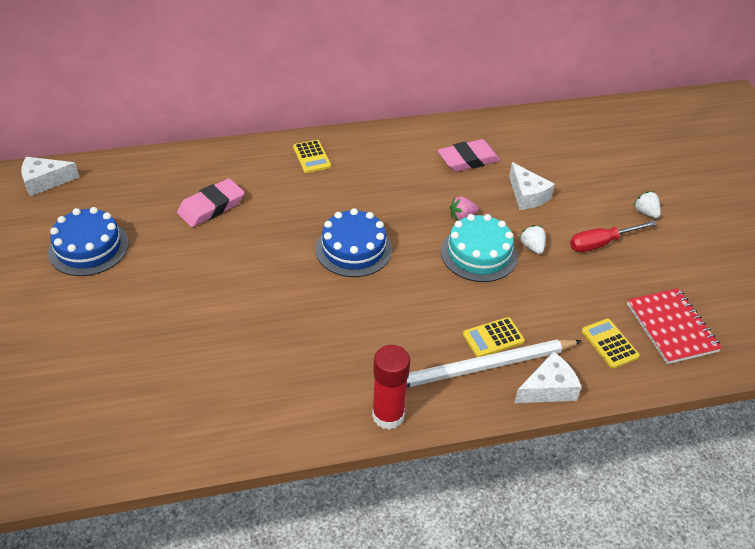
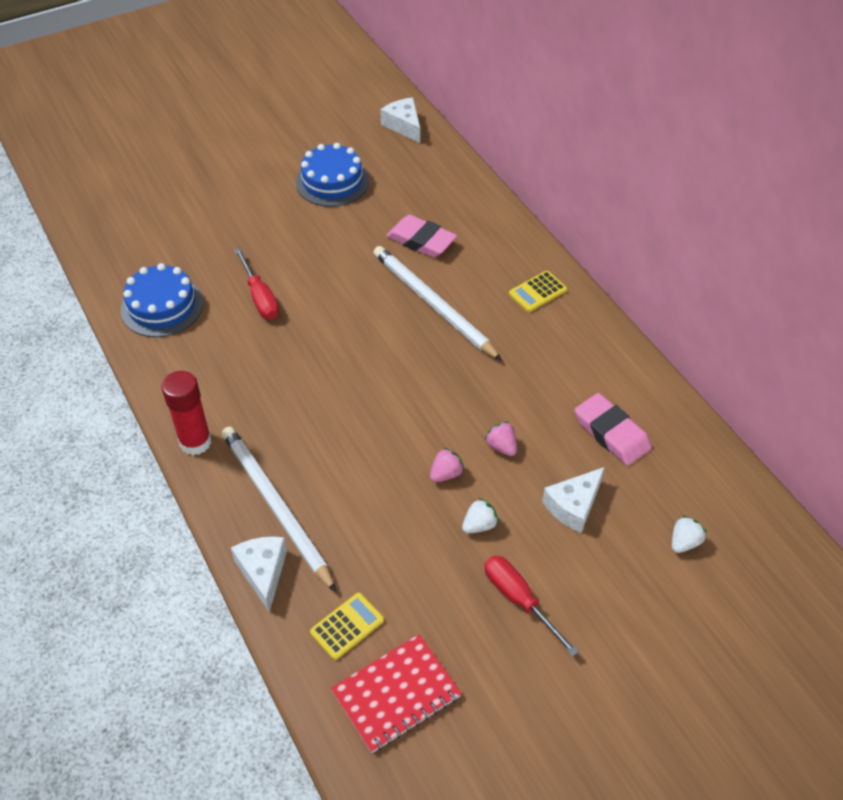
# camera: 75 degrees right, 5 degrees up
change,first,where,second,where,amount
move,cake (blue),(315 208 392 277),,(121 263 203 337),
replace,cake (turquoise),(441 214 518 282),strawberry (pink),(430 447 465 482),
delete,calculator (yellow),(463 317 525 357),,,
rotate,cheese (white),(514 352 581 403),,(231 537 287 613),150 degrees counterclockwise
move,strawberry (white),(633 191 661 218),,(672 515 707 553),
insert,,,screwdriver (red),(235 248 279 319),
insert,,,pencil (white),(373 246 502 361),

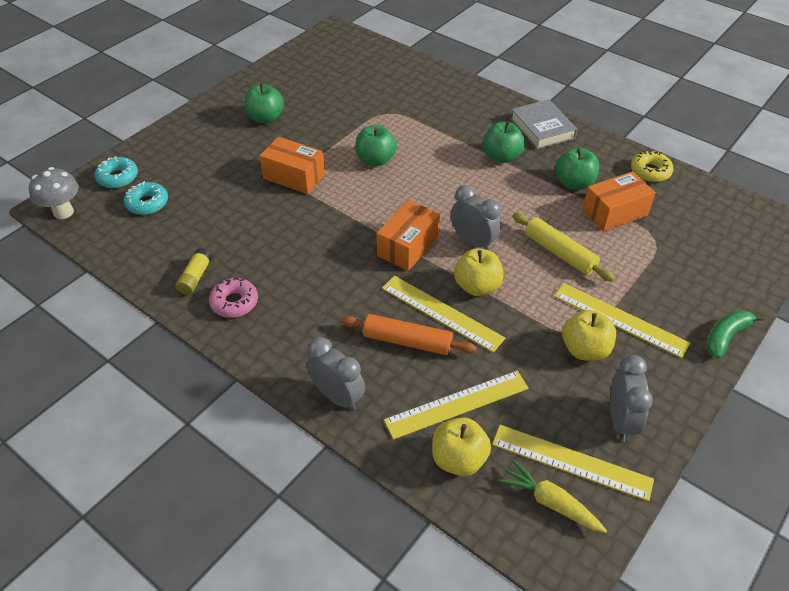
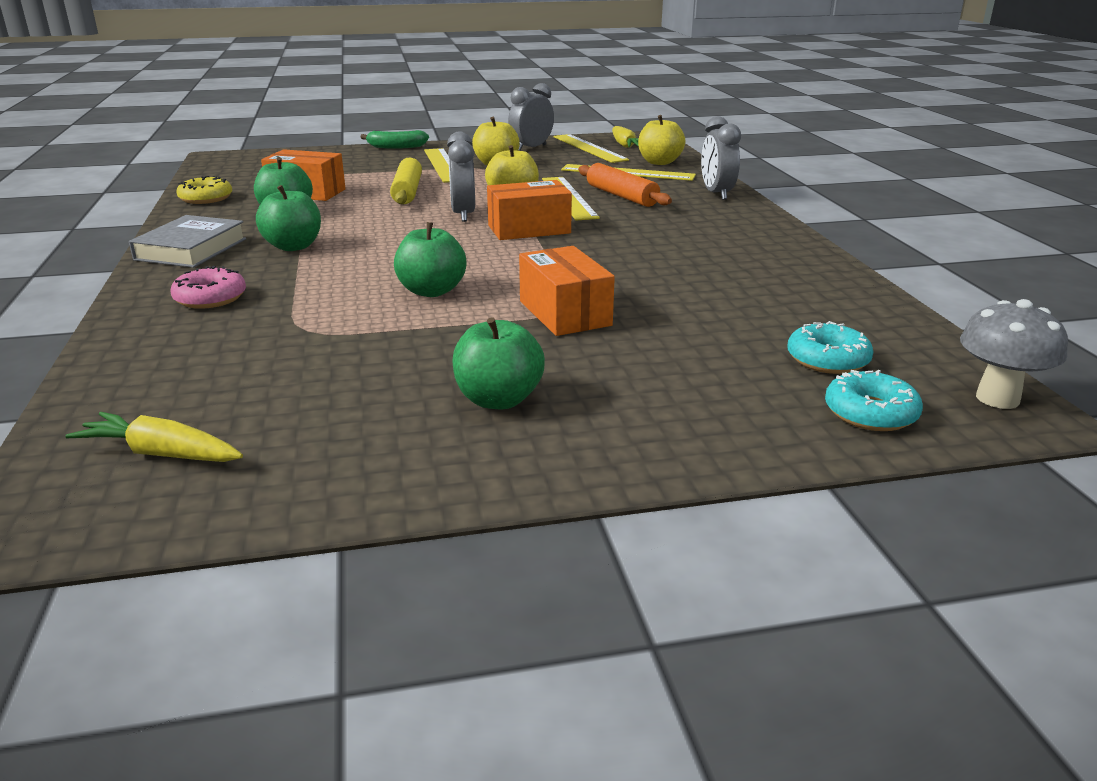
# camera: 140 degrees left, 20 degrees down
change,first,where,second,where,amount
delete,glue stick (yellow),(176 248 212 295),,,
move,donut (pink),(209 277 258 318),,(170 266 246 309),
insert,,,carrot (yellow),(65 412 243 462),

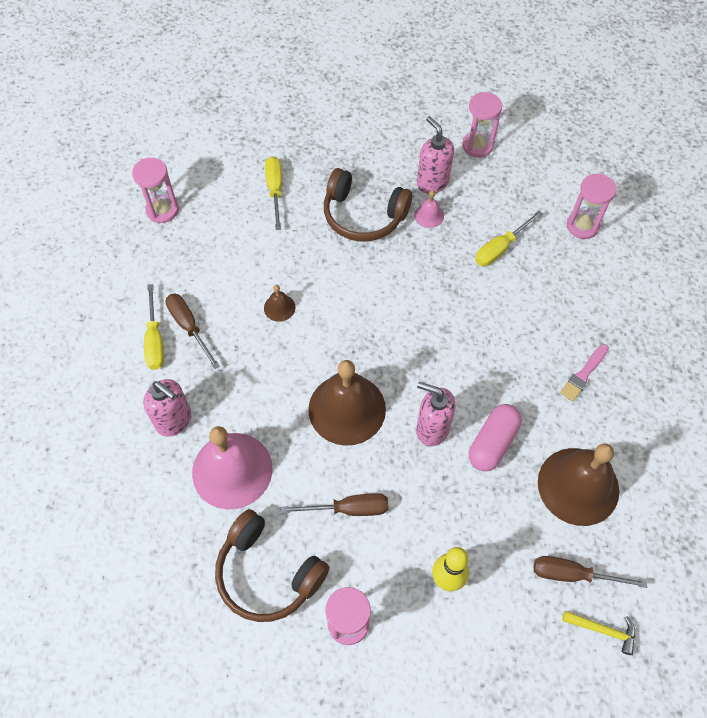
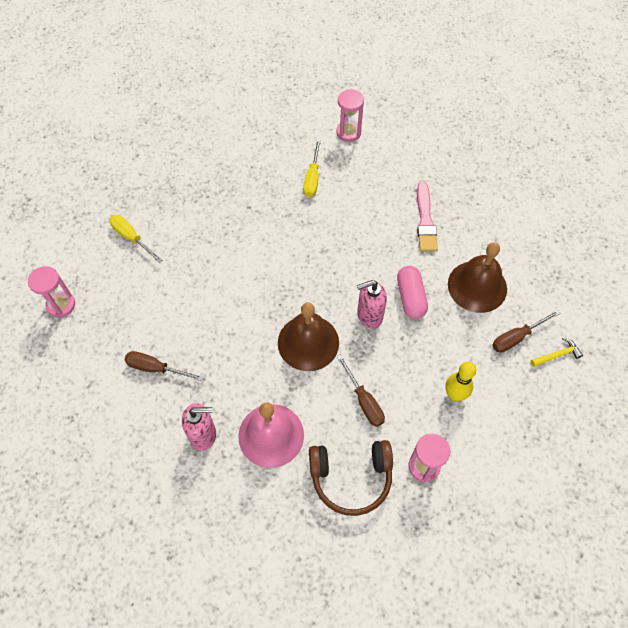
# camera: 40 degrees left, 0 degrees up
change,first,where,second,where,amount
delete,screwdriver (yellow),(144 284 164 370),,,
delete,bell (brown),(264 285 295 322),,,
rotate,screwdriver (brown),(281 493 388 516),,(337 354 385 427),105 degrees clockwise
delete,headphones (brown),(324 168 412 242),,,
delete,bell (pink),(414 190 444 228),,,
delete,soap dispenser (pink),(417 116 454 194),,,
delete,hourglass (pink),(462 92 502 158),,,
resize,brush (pink),(560 344 609 402),,(417 182 438 252),x1.51

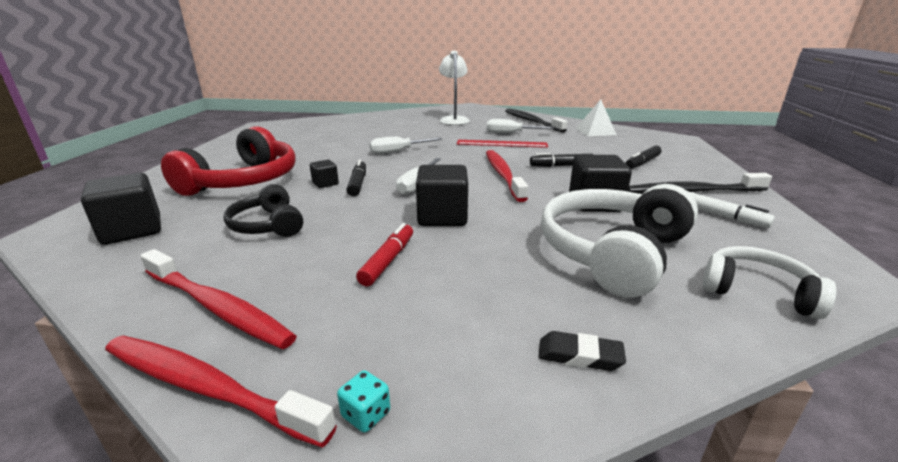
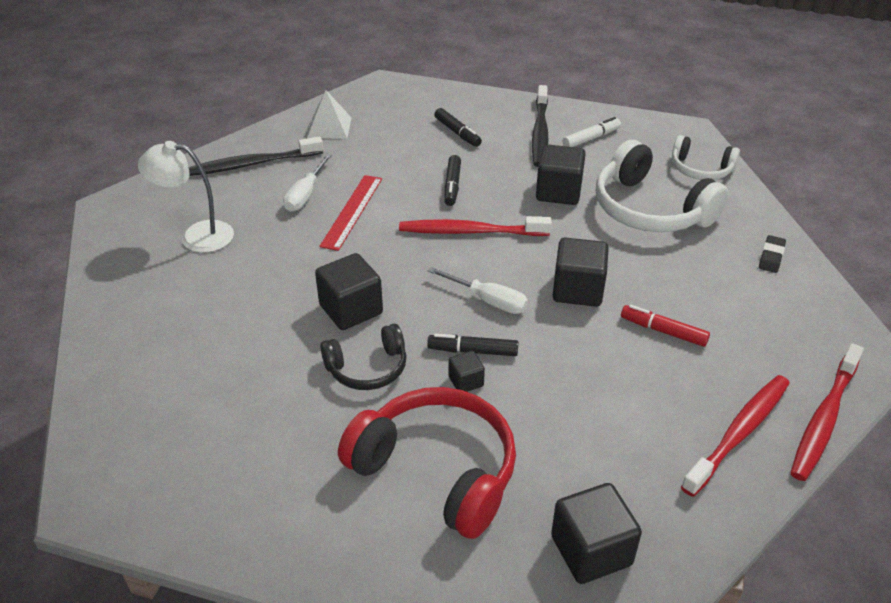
# camera: 80 degrees left, 15 degrees up
change,first,where,second,where,amount
move,headphones (black),(224 184 303 237),,(320 324 406 390),
delete,dice (turquoise),(337 370 390 433),,,
replace,screwdriver (white),(369 137 442 154),cube (black),(315 253 383 330),
rotate,headphones (white),(703 246 836 319),,(672 135 740 180),105 degrees counterclockwise

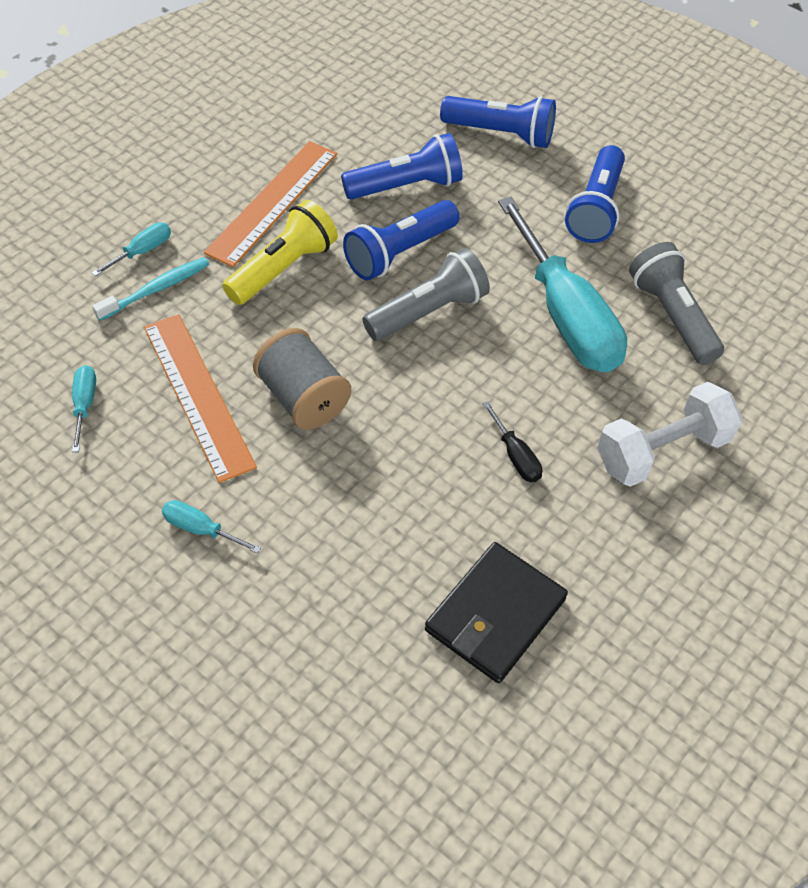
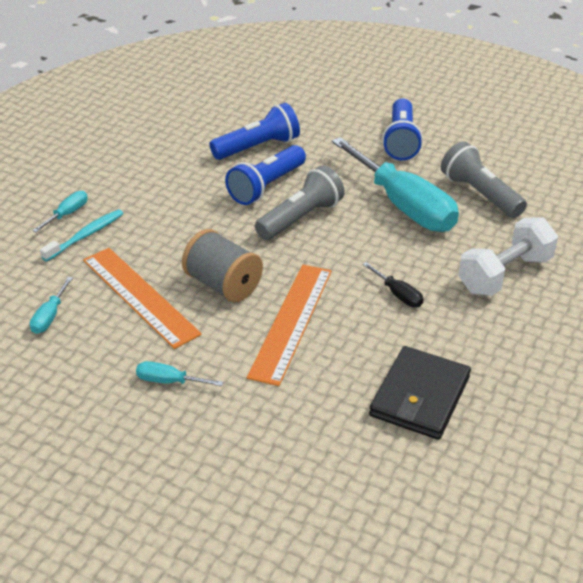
# camera: 10 degrees left, 15 degrees down
change,first,where,second,where,amount
rotate,screwdriver (turquoise),(72 365 96 452),,(30 277 73 334),150 degrees counterclockwise
move,ruler (orange),(204 141 337 267),,(247 265 331 386),
delete,flashlight (yellow),(223 200 338 305),,,
delete,flashlight (blue),(440 96 556 148),,,

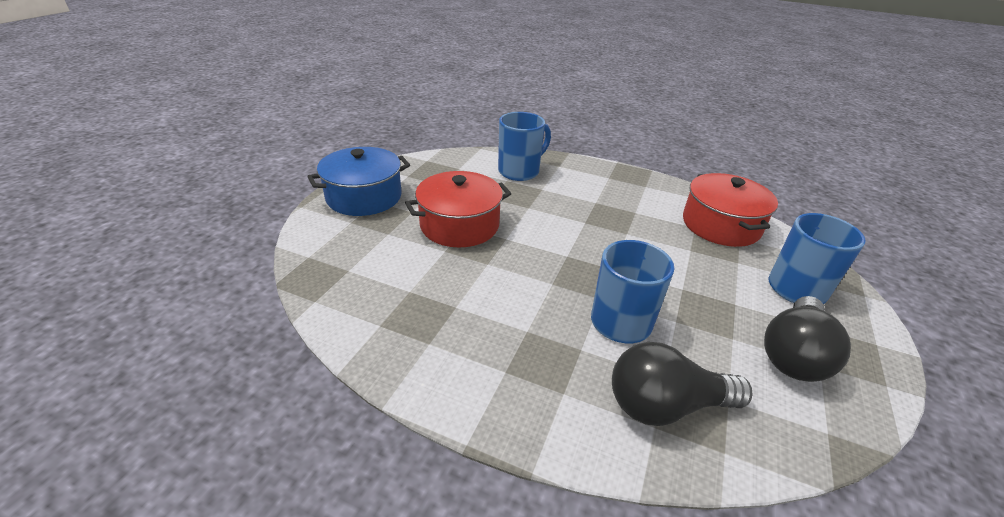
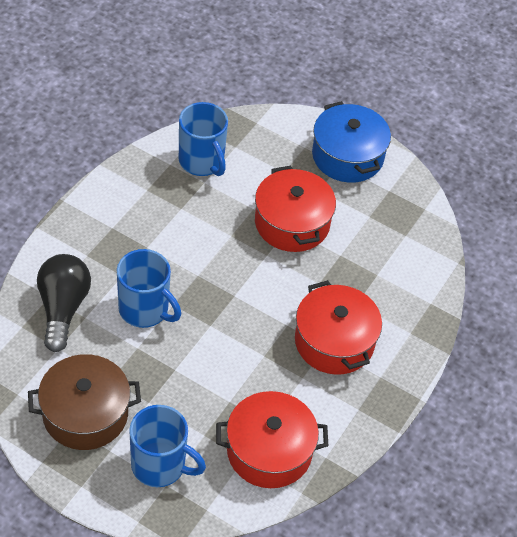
# camera: 95 degrees right, 15 degrees up
change,first,where,second,where,amount
move,mug (blue),(498 112 551 181),,(179 102 228 176),
replace,light bulb (black),(764 296 851 382),pot (brown),(28 354 141 450),
insert,,,pot (red),(295 280 382 375),

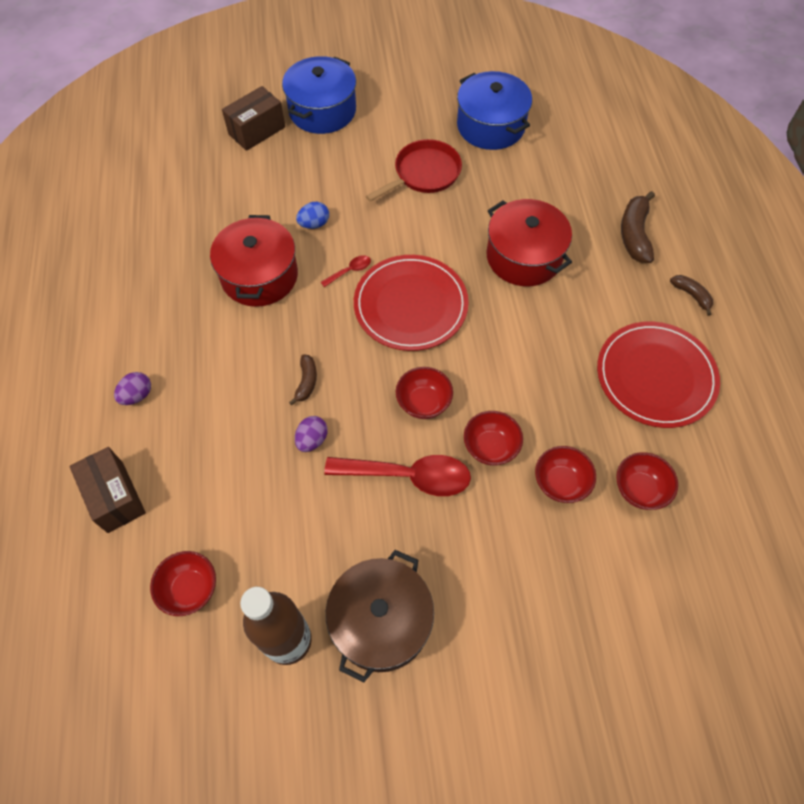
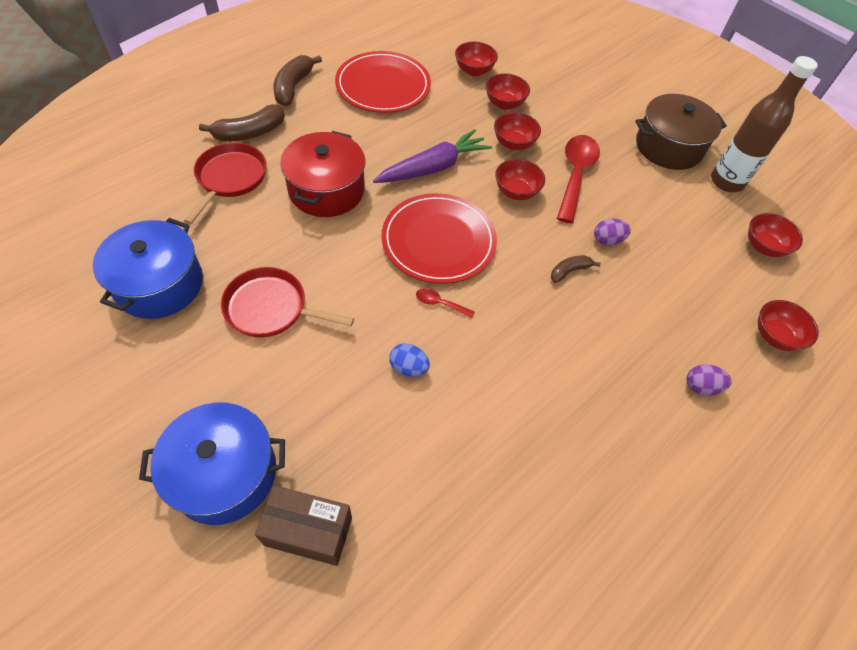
# camera: 130 degrees left, 5 degrees down
change,first,where,second,where,amount
replace,box (brown),(69 447 146 533),bowl (red),(757 300 819 351),
delete,pot (red),(210 215 298 307),,,
rotate,spoon (red),(324 455 471 496),,(557 135 600 223),45 degrees clockwise
resize,banana (brown),(670 275 713 316),,(273 55 322 106),x1.73
insert,,,pan (red),(184 142 267 224),
insert,,,carrot (purple),(373 129 492 183),

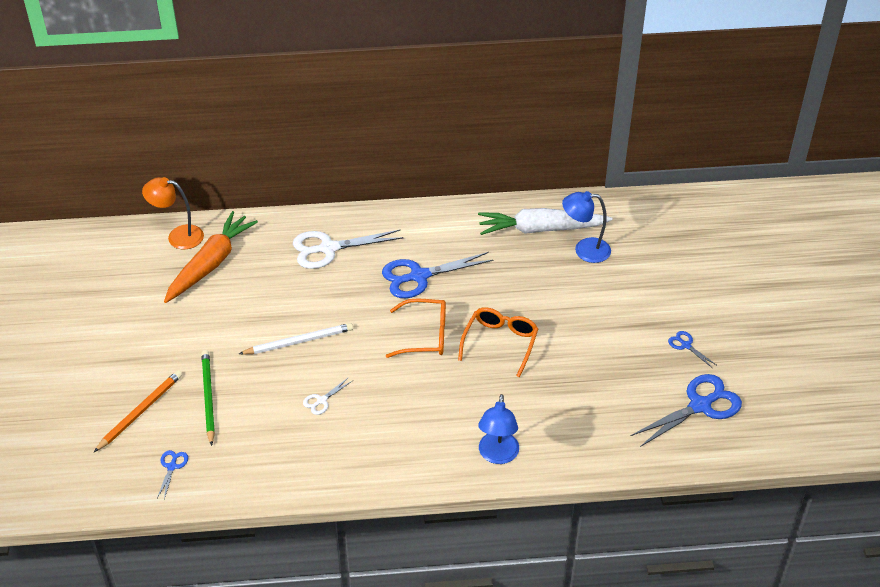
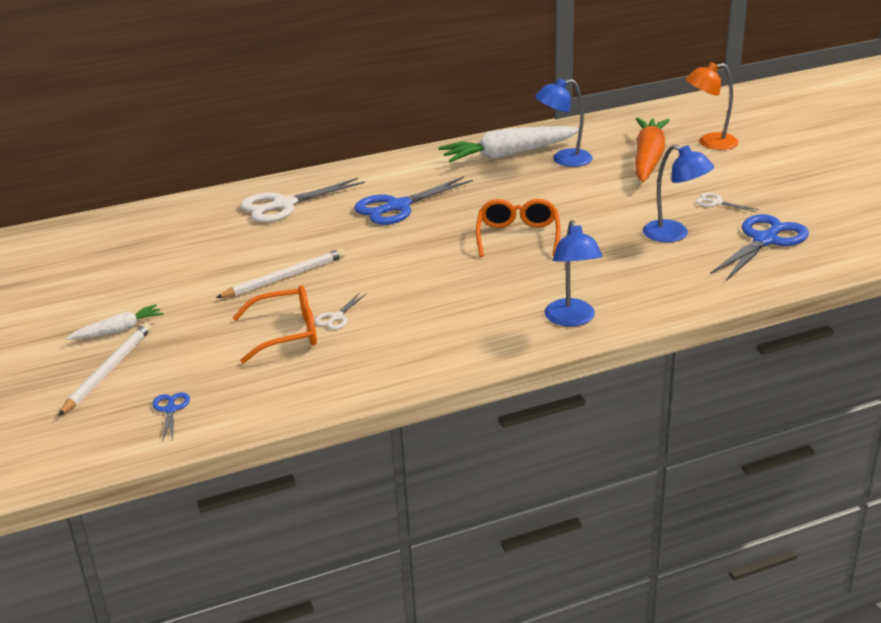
# camera: 15 degrees left, 15 degrees down
change,first,where,second,where,amount
recolor,pencil (orange),(94 370 182 452),pencil (white),(58 323 151 416),
move,lamp (orange),(142 177 204 249),,(686 62 739 150),
move,carrot (orange),(164 211 258 303),,(635 118 670 182),
delete,pencil (green),(201 350 215 446),,,
move,glasses (orange),(386 298 446 358),,(233 285 317 364),
recolor,scissors (blue),(668 331 716 368),scissors (white),(696 193 759 212),
insert,,,carrot (white),(65 304 164 340),
insert,,,lamp (blue),(643 144 714 242),

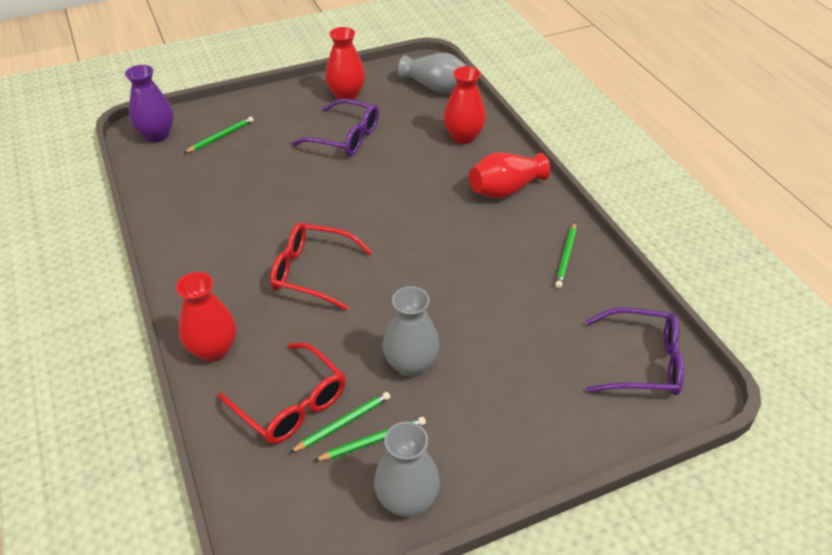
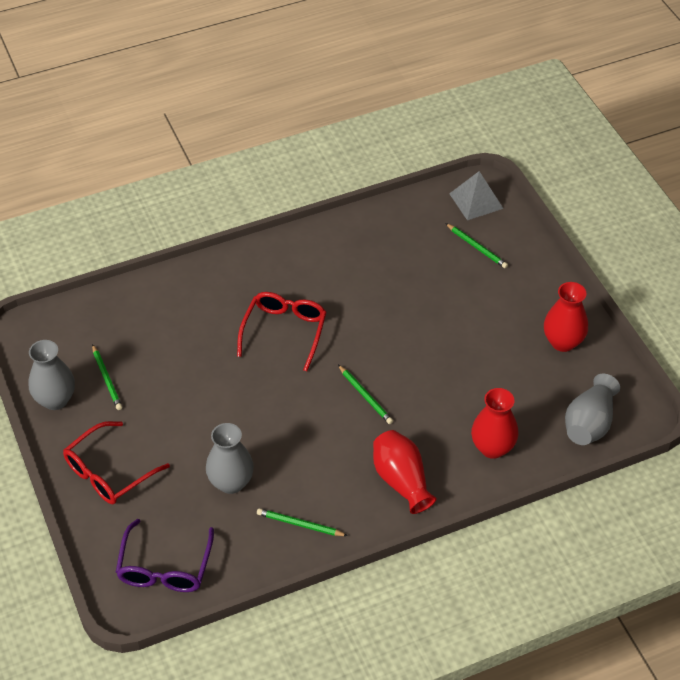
# camera: 90 degrees right, 5 degrees up
change,first,where,second,where,amount
replace,vase (purple),(125 65 174 142),pyramid (grey),(449 171 504 220),
delete,vase (red),(176 272 236 362),,,
move,glasses (red),(218 342 346 444),,(63 421 170 504),
move,pencil (green),(290 392 390 453),,(338 365 393 424),
delete,glasses (purple),(292 99 379 156),,,
move,vase (grey),(382 286 440 377),,(206 423 254 494),

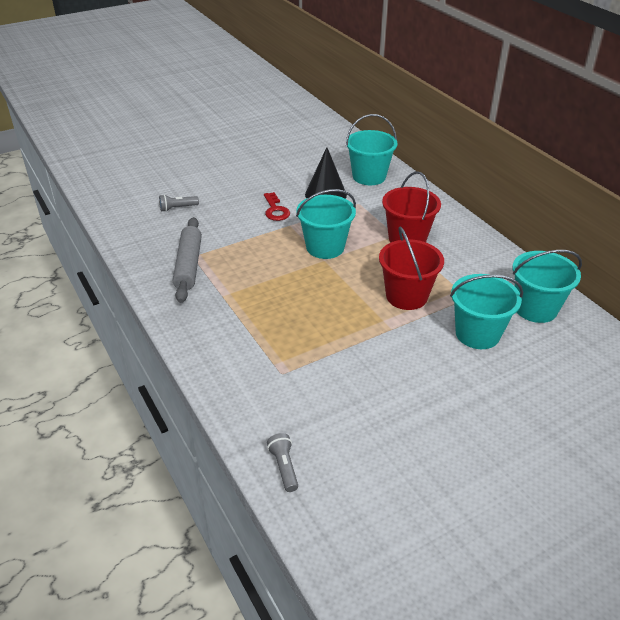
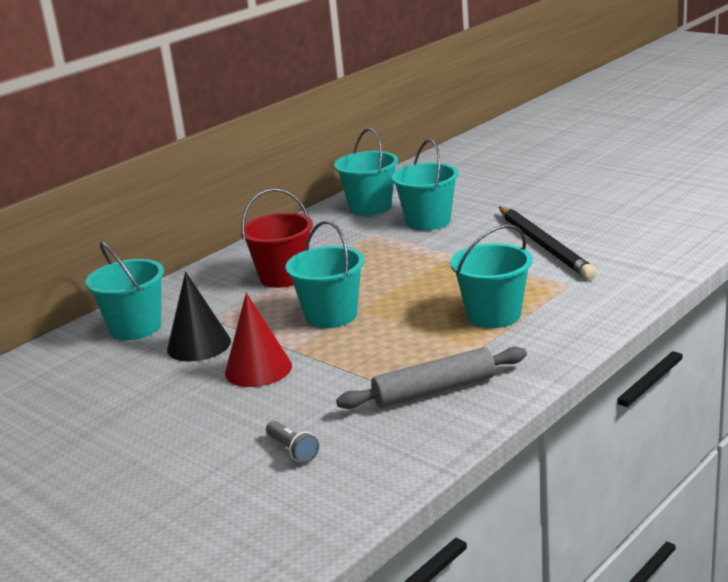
# camera: 105 degrees left, 15 degrees down
change,first,where,second,where,amount
replace,key (red),(264 192 290 221),cone (red),(225 293 292 387),
delete,flashlight (grey),(267 433 298 492),,,
delete,bucket (red),(379 226 444 310),,,
insert,,,bucket (turquoise),(450 224 532 328),
insert,,,pencil (black),(499 207 597 279),

